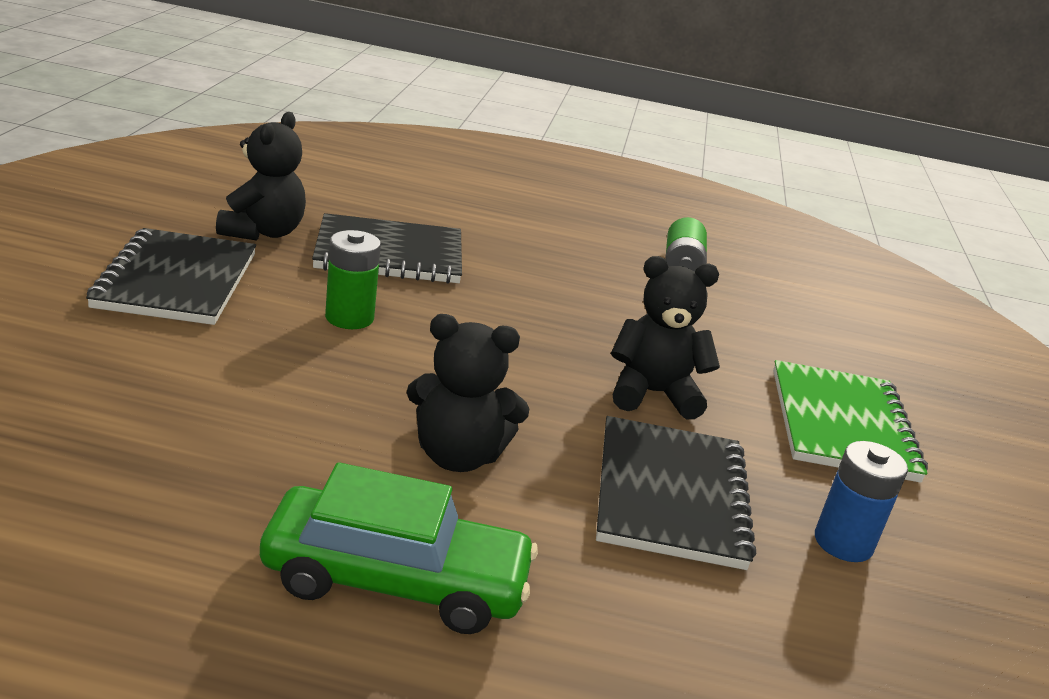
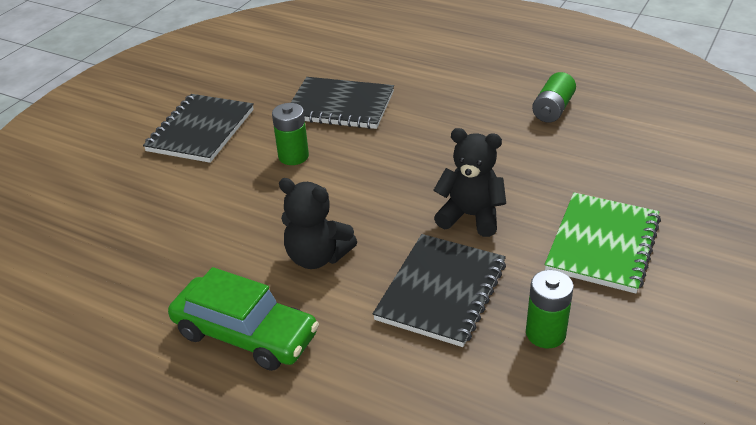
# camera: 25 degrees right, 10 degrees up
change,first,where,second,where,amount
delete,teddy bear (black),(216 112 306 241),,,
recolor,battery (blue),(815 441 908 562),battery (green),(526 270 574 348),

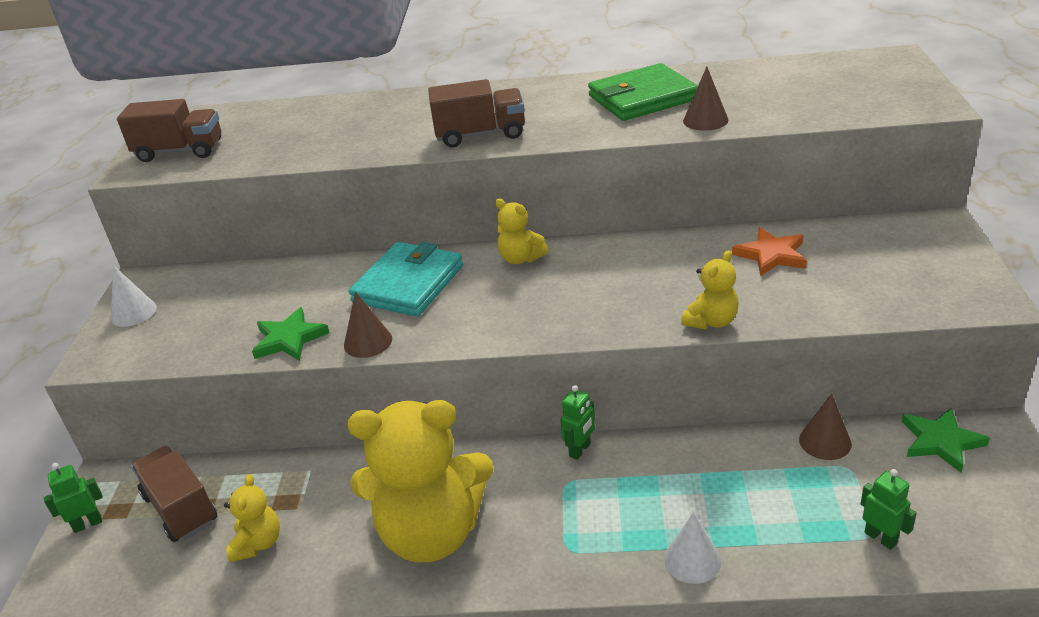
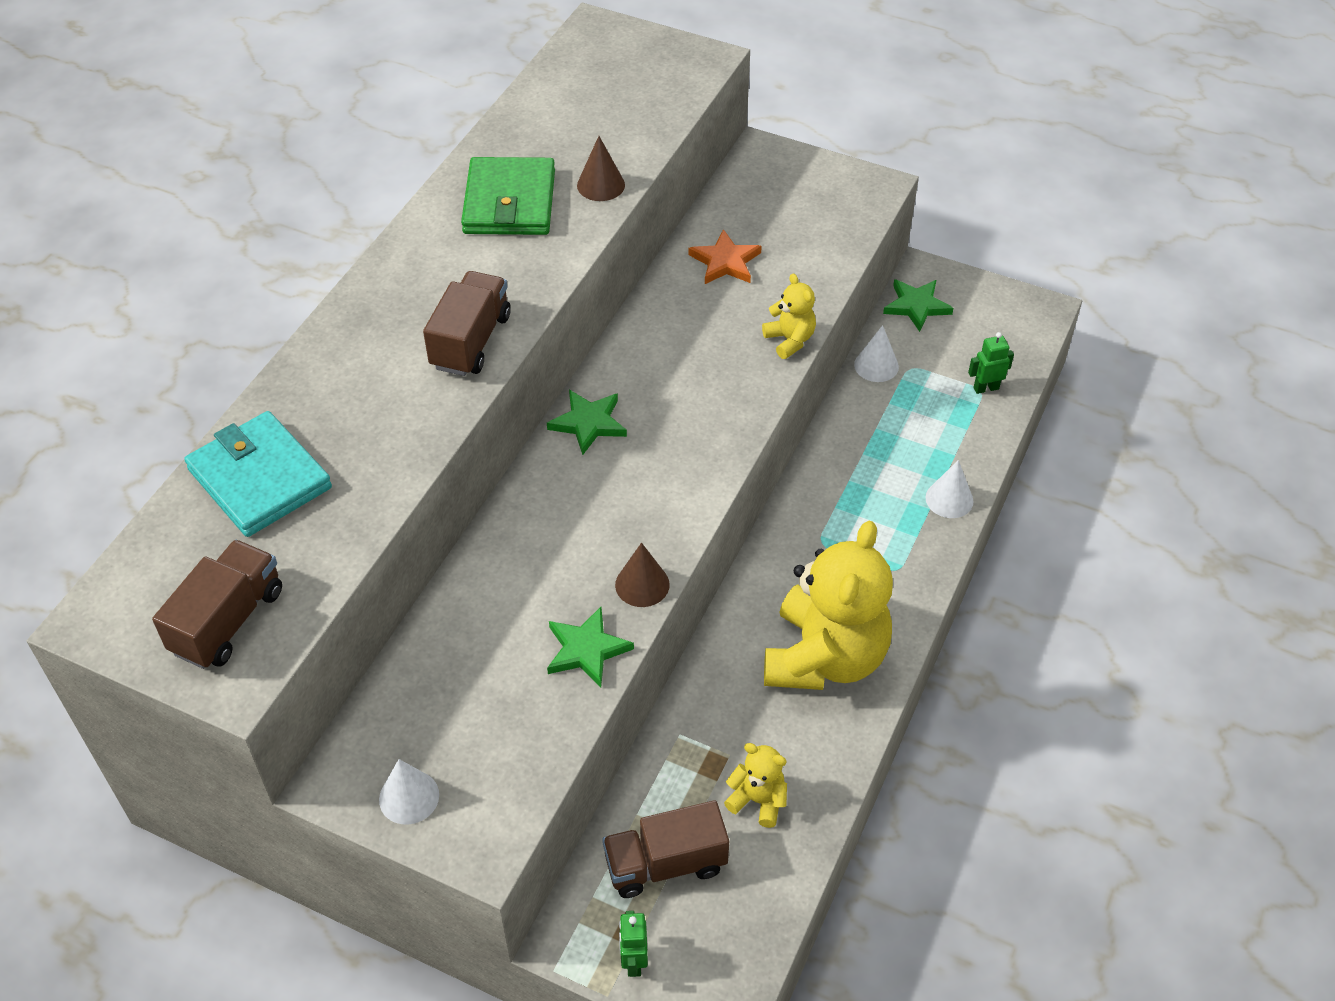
# camera: 70 degrees left, 15 degrees up
change,first,where,second,where,amount
move,wallet (turquoise),(349 242 463 317),,(184 411 332 537),
replace,teddy bear (yellow),(495 198 549 264),star (green),(547 390 627 455),
delete,robot (green),(561 385 595 460),,,
recolor,cone (brown),(799 394 852 460),cone (white),(854 325 899 382),

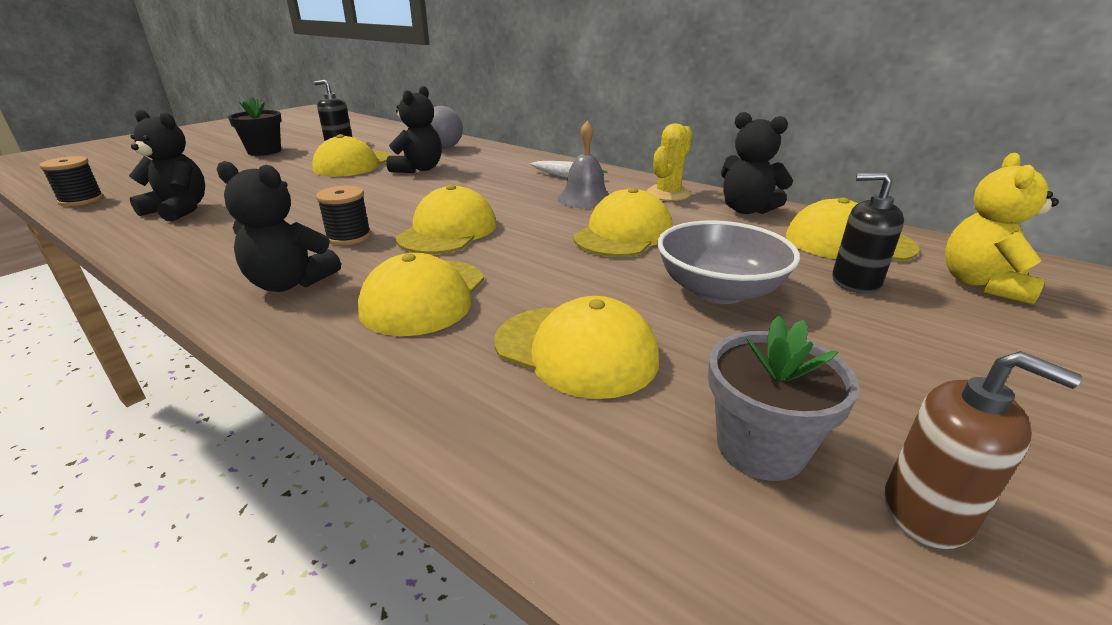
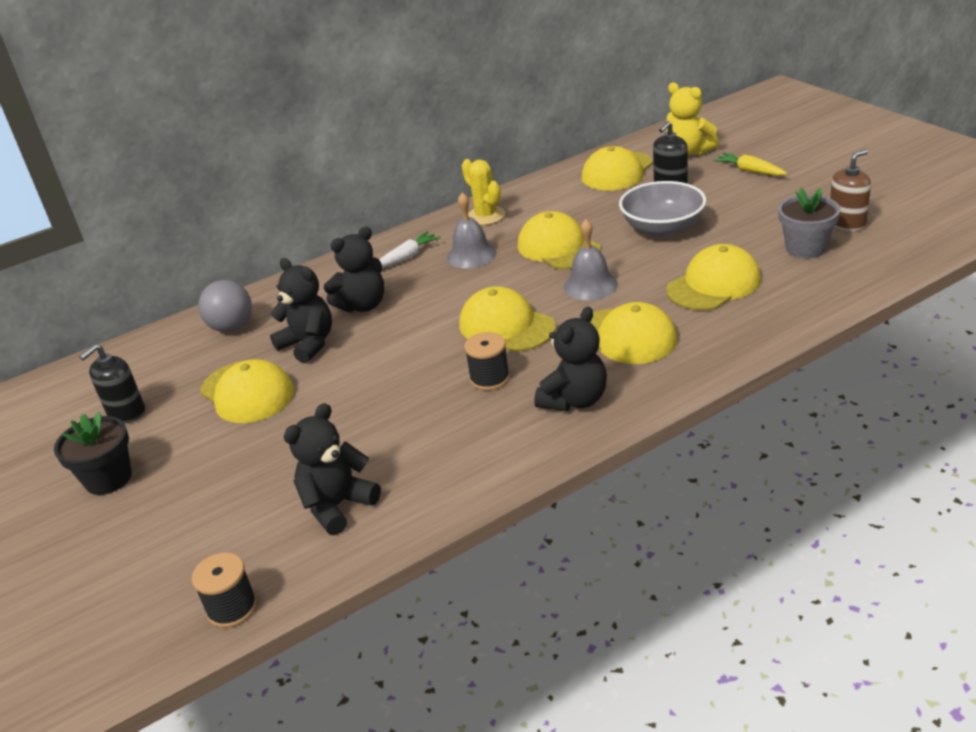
# camera: 65 degrees left, 5 degrees up
change,first,where,second,where,amount
move,teddy bear (black),(721 112 793 214),,(324 226 384 312),
insert,,,bell (grey),(564 219 618 300),
insert,,,carrot (yellow),(713 153 787 176),

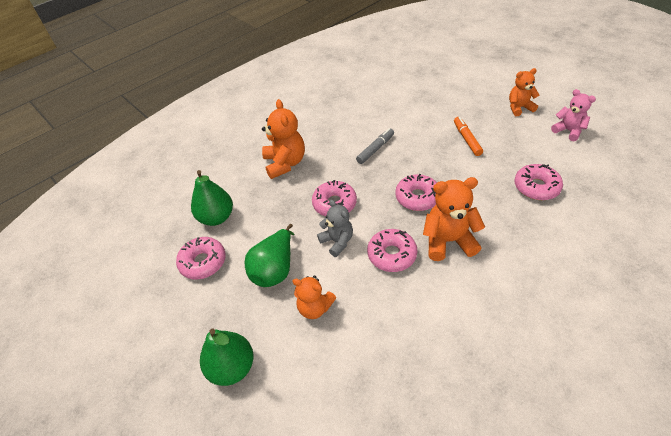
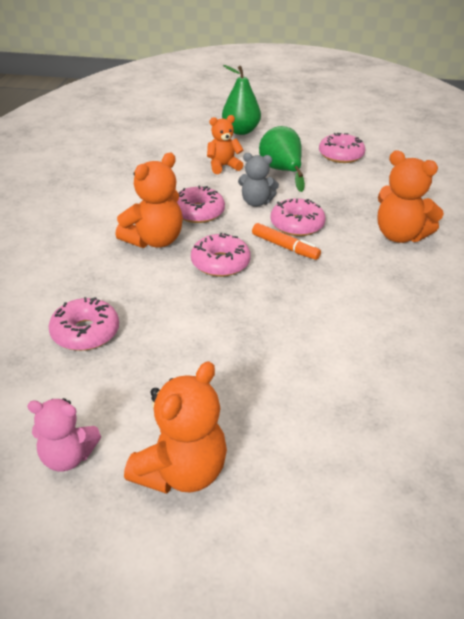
# camera: 135 degrees right, 10 degrees down
change,first,where,second,where,amount
delete,pear (green),(191 170 233 226),,,
delete,marker (grey),(356 128 394 164),,,
move,marker (orange),(454 117 483 156),,(252 223 321 260),
resize,teddy bear (orange),(509 68 539 116),,(124 361 227 494),x1.53

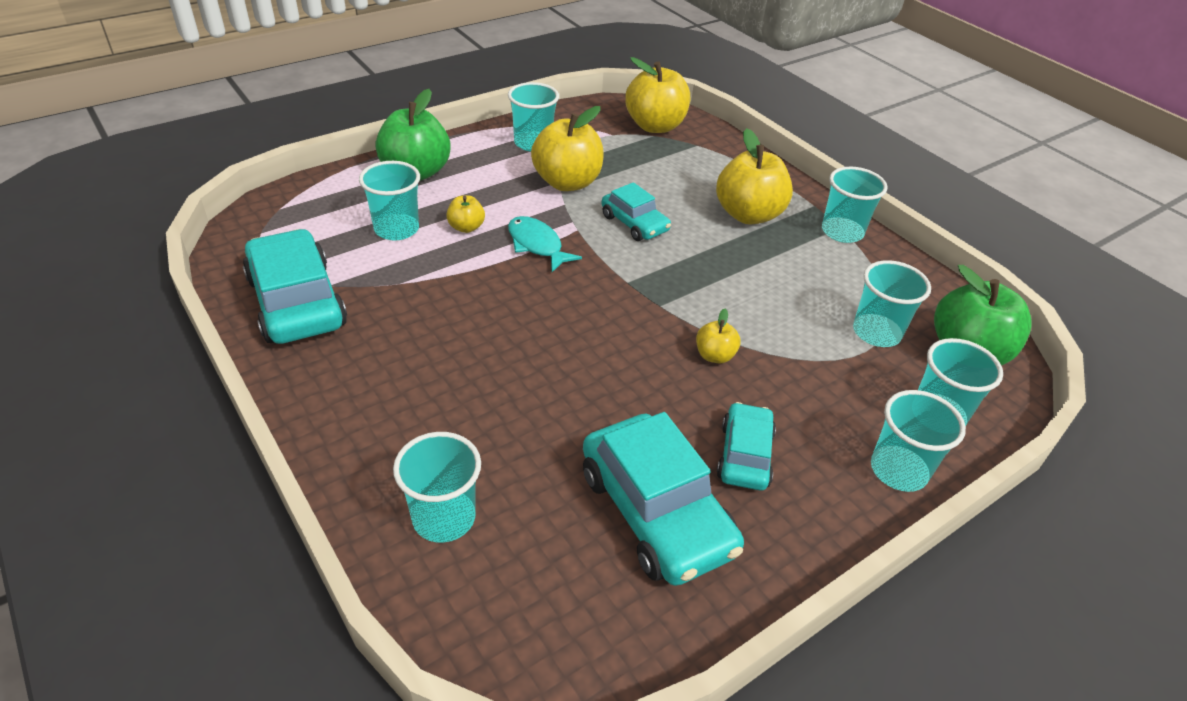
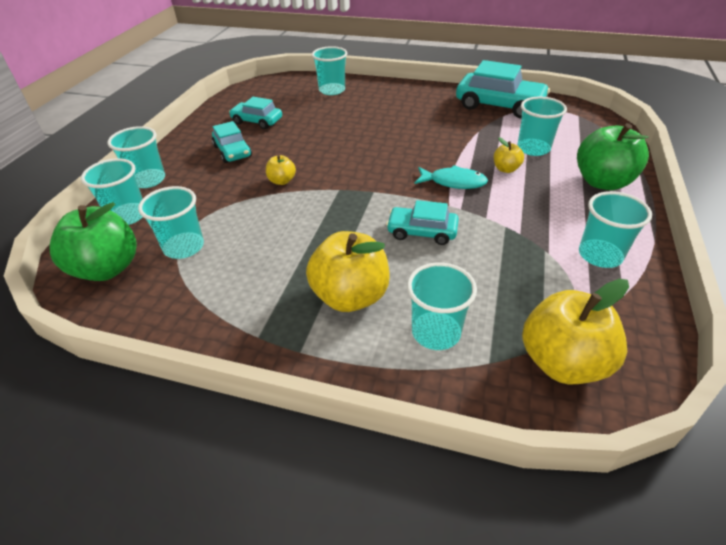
# camera: 145 degrees right, 0 degrees up
change,first,where,second,where,amount
delete,apple (yellow),(531 106 603 191),,,
resize,car (turquoise),(583 412 744 586),,(229 97 282 129),x0.58
move,cup (turquoise),(822 166 887 243),,(407 262 477 350),

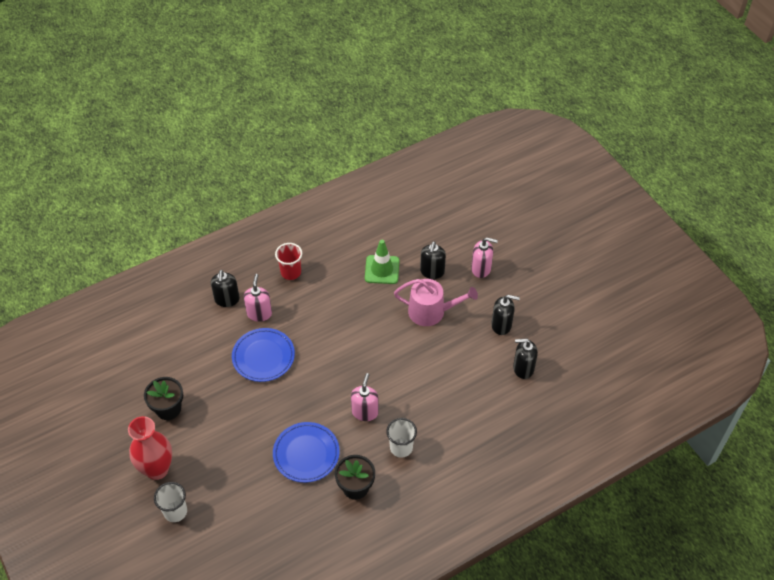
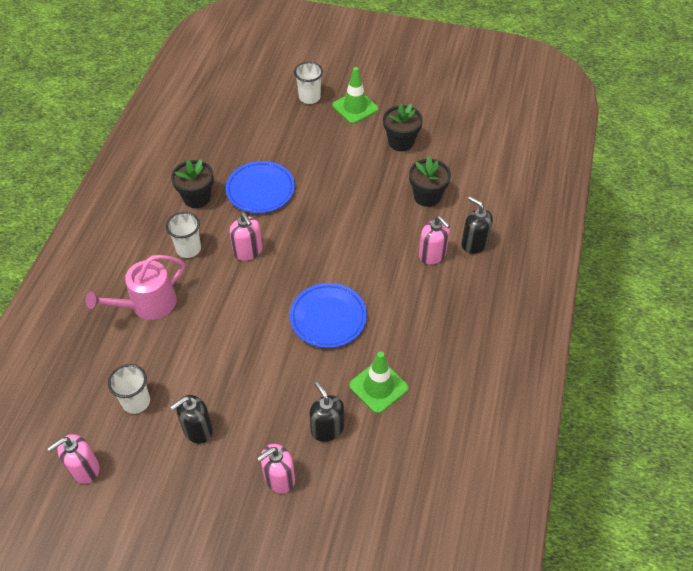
# camera: 135 degrees right, 0 degrees up
change,first,where,second,where,amount
replace,vase (red),(128 416 172 480),traffic cone (green),(332 67 378 124),
move,plate (blue),(232 328 295 382),,(290 283 367 348),
delete,cup (red),(275 243 302 280),,,
move,watering can (pink),(394 279 478 326),,(86 255 185 320),
replace,soap dispenser (black),(513 339 538 379),cup (white),(108 364 150 414),
insert,,,soap dispenser (pink),(47 434 100 484),
insert,,,flower pot (black),(409 157 451 207),

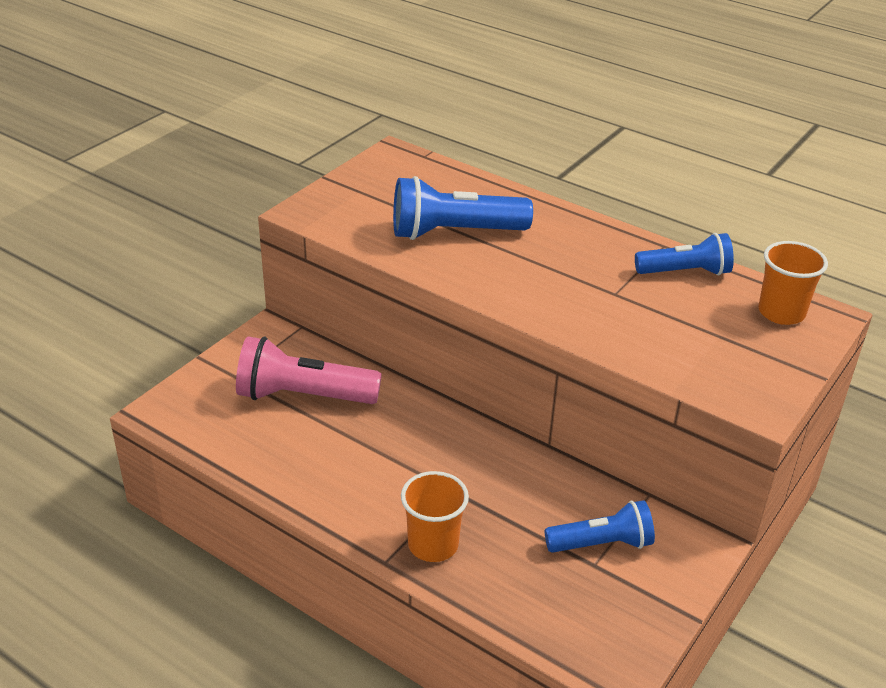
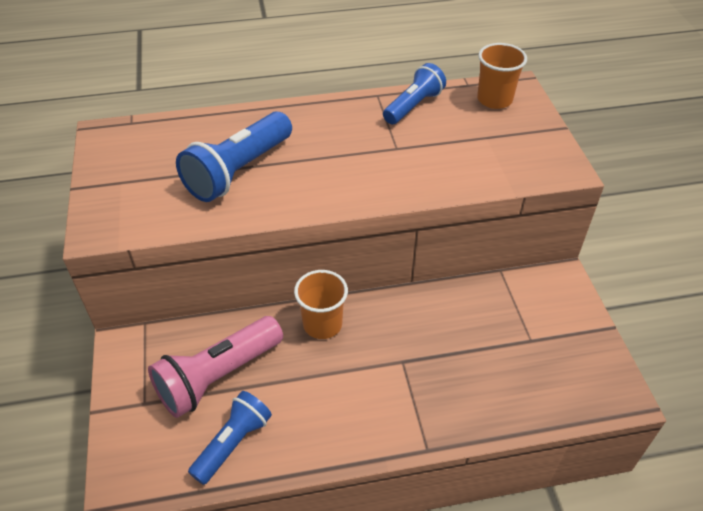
# camera: 45 degrees left, 10 degrees up
change,first,where,second,where,amount
move,cup (orange),(401 471 469 562),,(294 270 348 339),
move,flashlight (blue),(545 500 655 553),,(188 391 272 485),

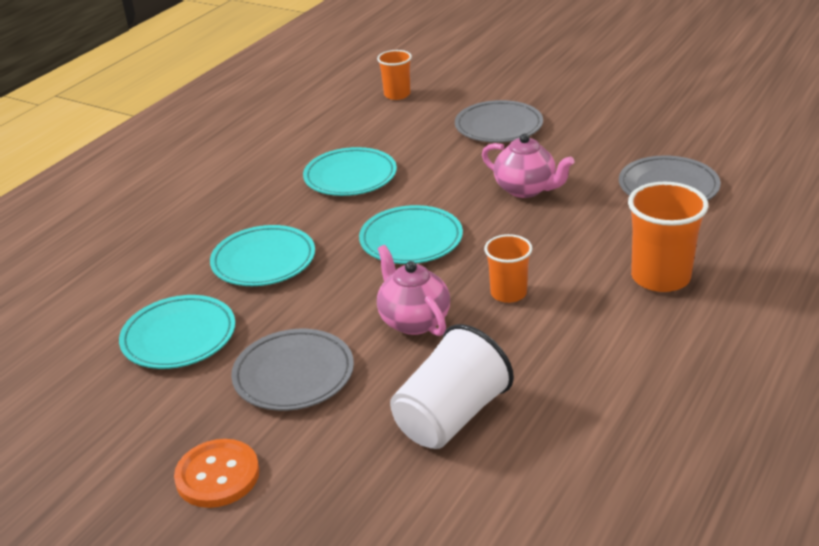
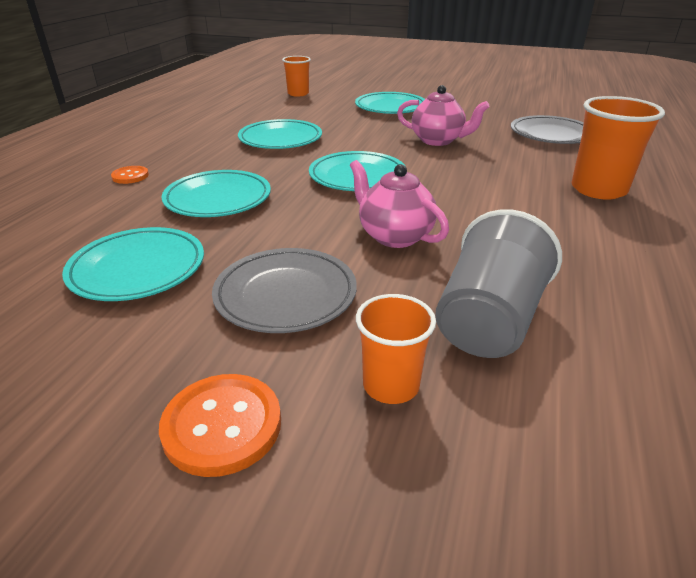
# camera: 15 degrees left, 0 degrees up
change,first,where,second,where,amount
recolor,cup (white),(390 324 514 449),cup (grey),(435 209 562 358),
recolor,plate (grey),(455 100 543 143),plate (turquoise),(355 92 425 114),
move,cup (orange),(484 234 533 303),,(356 294 436 404),
insert,,,button (orange),(111 166 149 184),

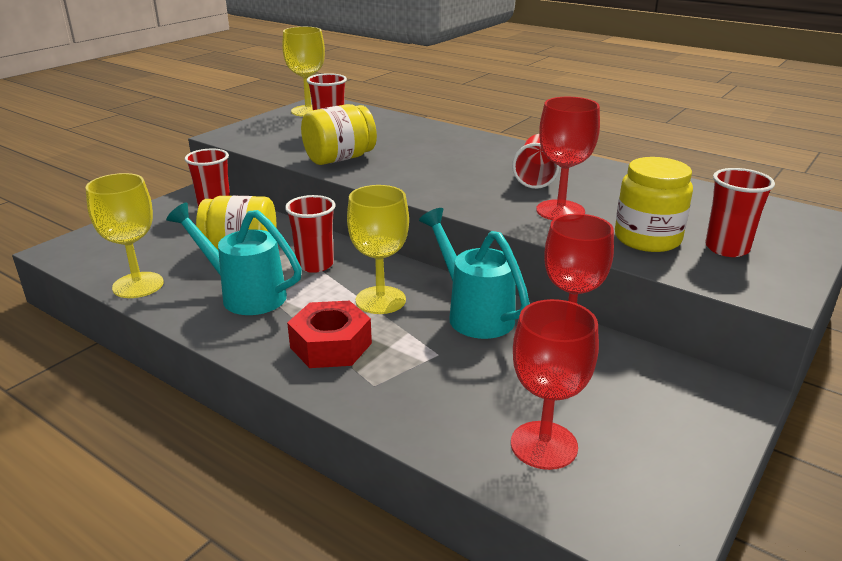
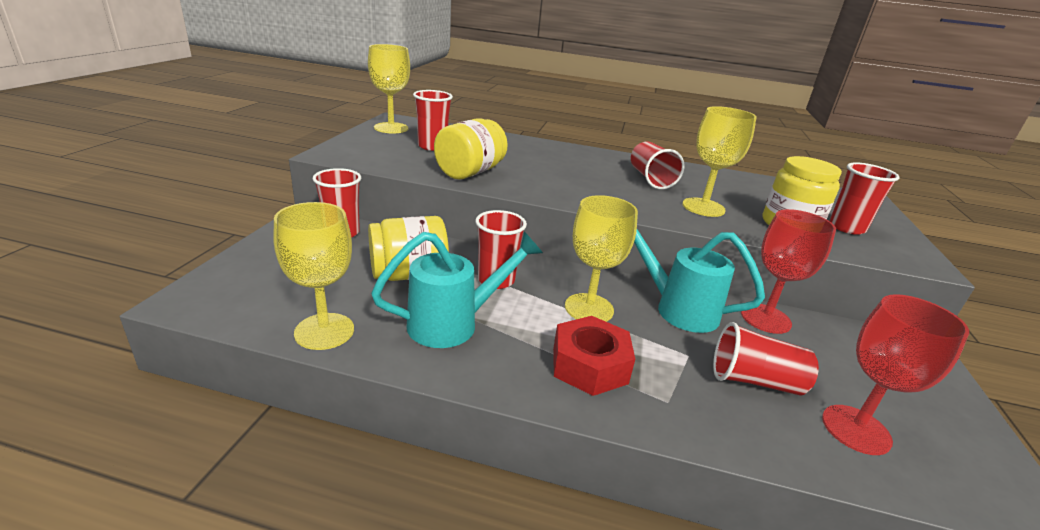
# camera: 25 degrees left, 0 degrees up
change,first,where,second,where,amount
rotate,watering can (turquoise),(166 203 302 315),,(371 232 543 348),150 degrees clockwise
recolor,goblet (red),(536 97 600 220),goblet (yellow),(682 106 757 217),
insert,,,cup (red),(713 322 819 396),

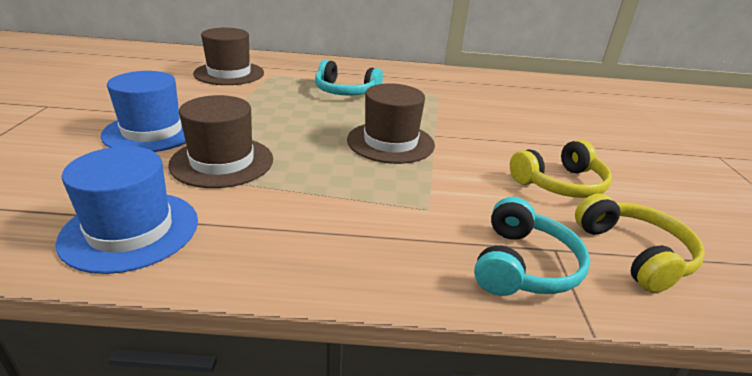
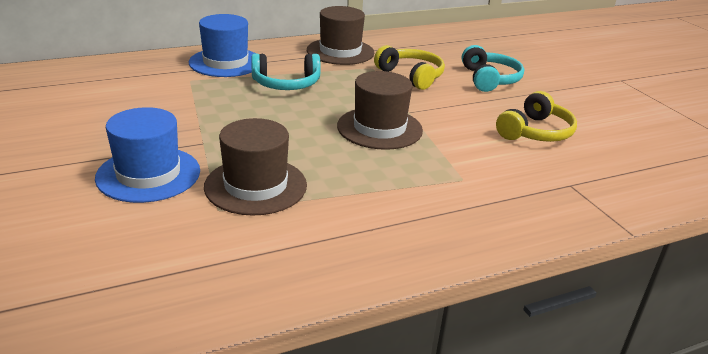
# camera: 25 degrees left, 0 degrees up
change,first,where,second,where,amount
move,hat (blue),(56 146 198 274),,(189 14 254 77),
move,hat (brown),(193 28 264 85),,(307 6 374 65),
move,headphones (turquoise),(474 197 590 296),,(462 45 524 92),
move,headphones (yellow),(575 193 705 293),,(374 45 445 90),

